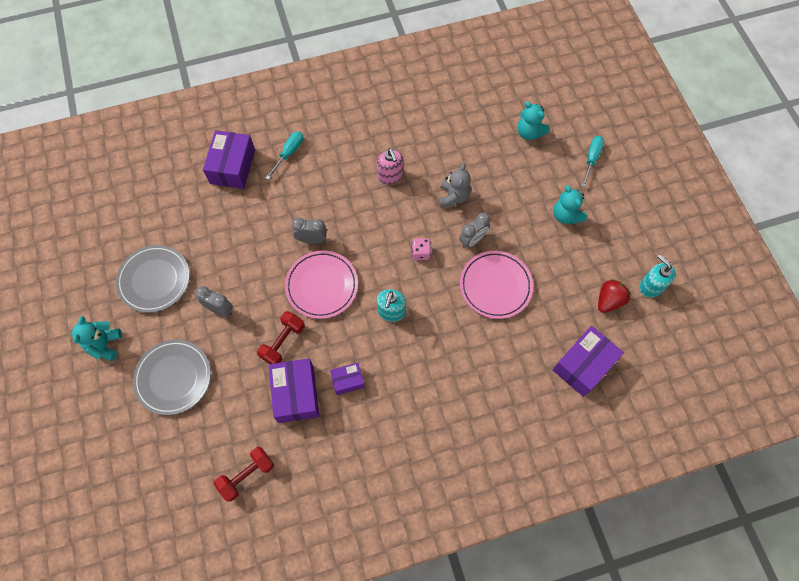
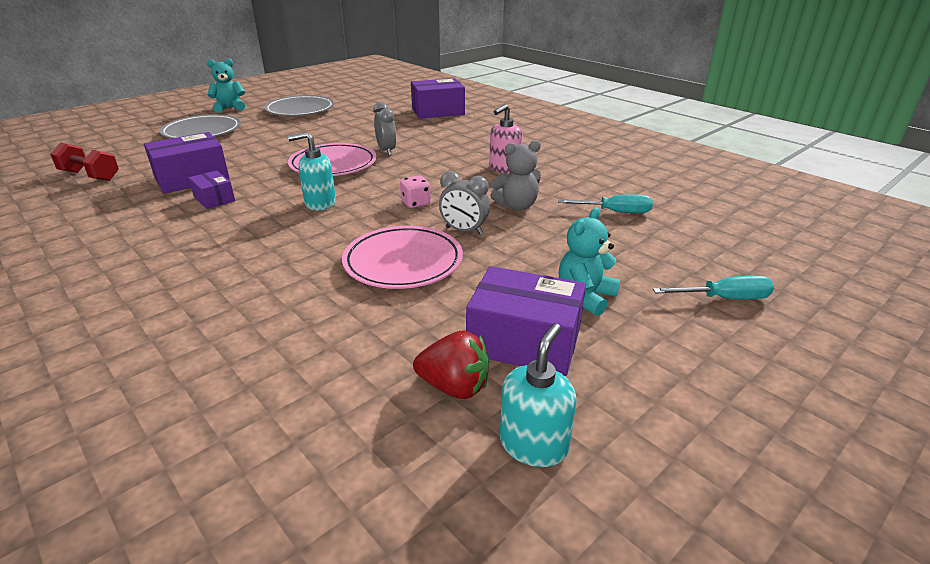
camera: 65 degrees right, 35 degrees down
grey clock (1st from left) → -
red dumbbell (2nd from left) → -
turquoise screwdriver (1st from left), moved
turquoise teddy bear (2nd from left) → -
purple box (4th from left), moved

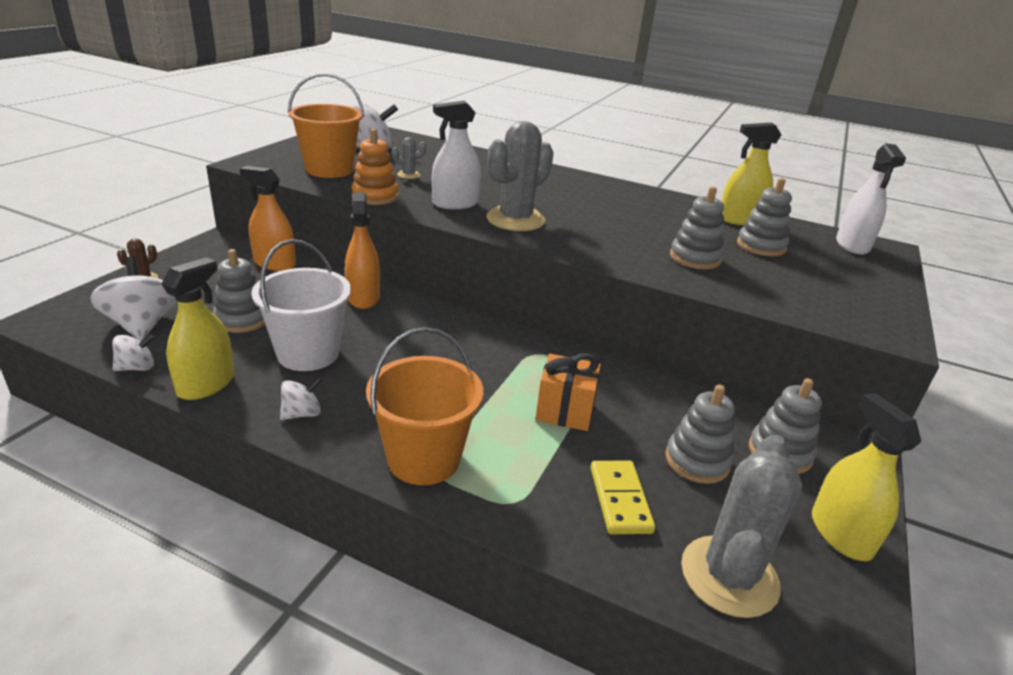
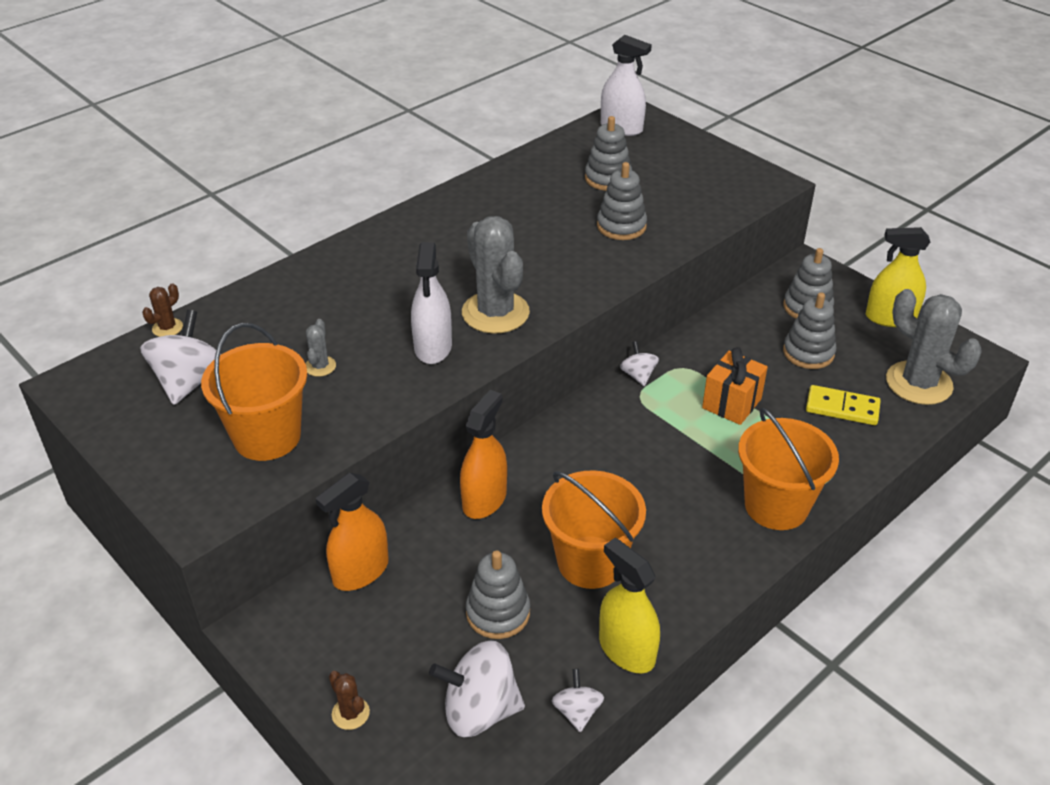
camera: 65 degrees left, 10 degrees up
white bucket → orange bucket (2nd from left)
white spinning top (3rd from left in the first image) → white spinning top (4th from left), moved
orange spray bottle (2nd from left), 105 degrees clockwise
orange stacking toy → -
yellow spray bottle (2nd from left) → -
- → brown cactus (1st from left)

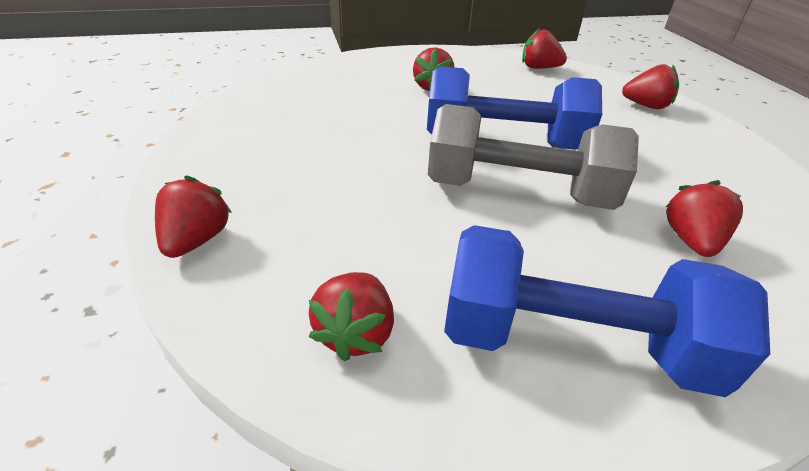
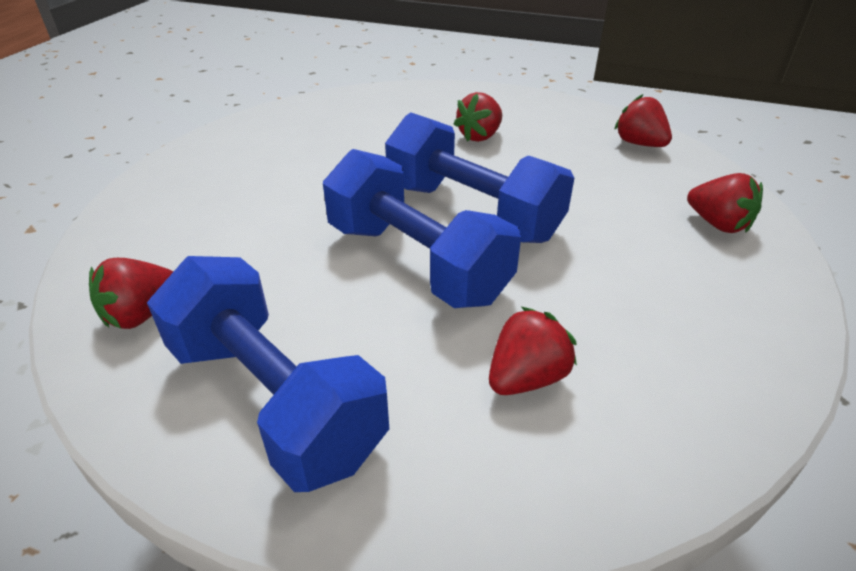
camera: 35 degrees right, 0 degrees up
red strawberry (1st from left) → -
grey dumbbell → blue dumbbell (2nd from left)

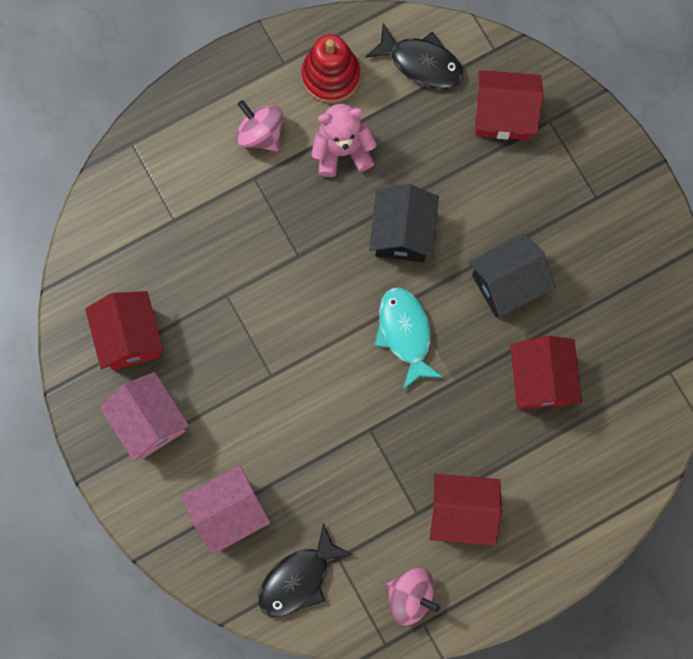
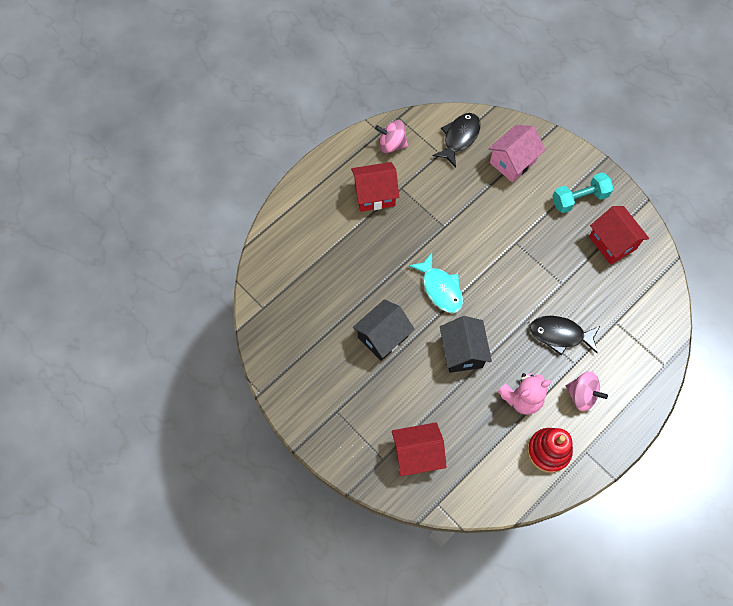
camera: 165 degrees right, 10 degrees down
pink house (1st from left) → turquoise dumbbell
black fish (2nd from left), moved
red house (4th from left) → -

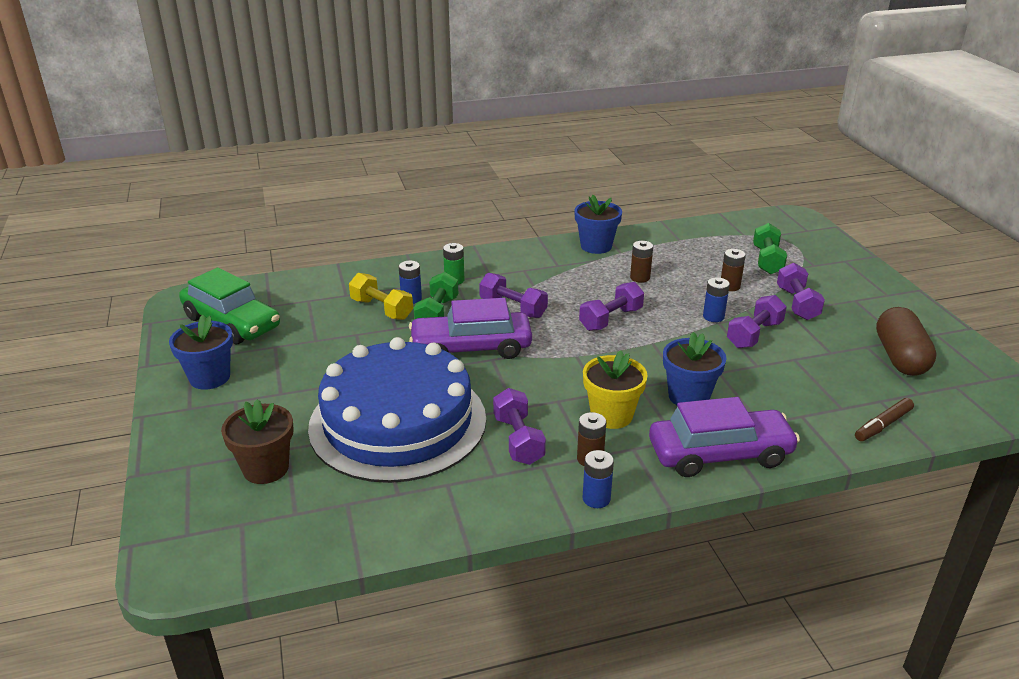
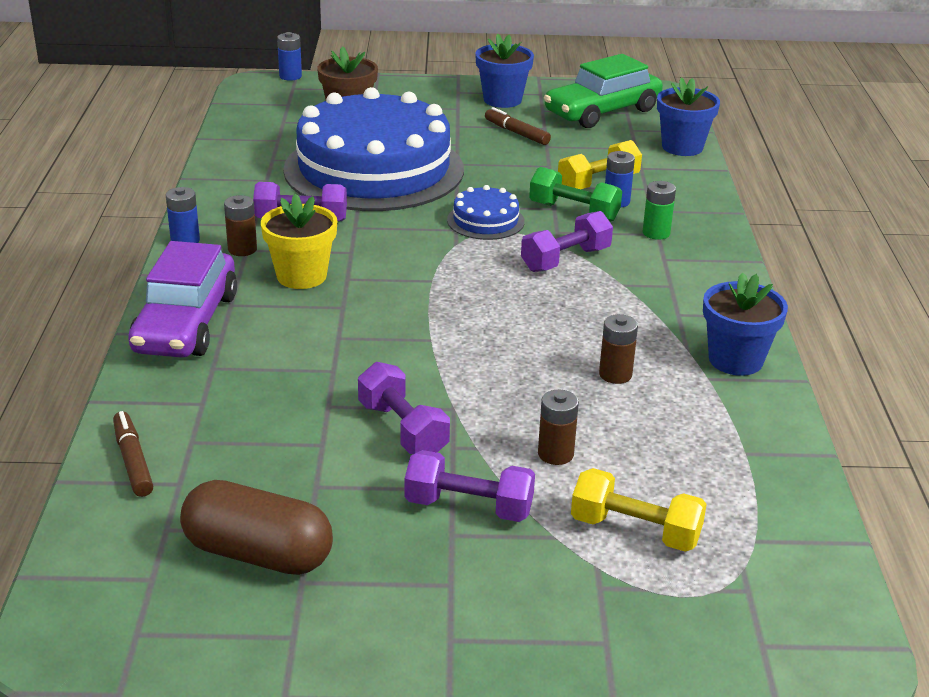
camera: 105 degrees right, 0 degrees up
purple car (1st from left) → blue cake (2nd from left)
purple dumbbell (3rd from left) → -
blue flower pot (3rd from left in the first image) → blue flower pot (2nd from left), moved
blue battery (3rd from left in the first image) → blue battery (2nd from left), moved
green dumbbell (2nd from left) → yellow dumbbell (2nd from left)
- → brown marker (2nd from left)

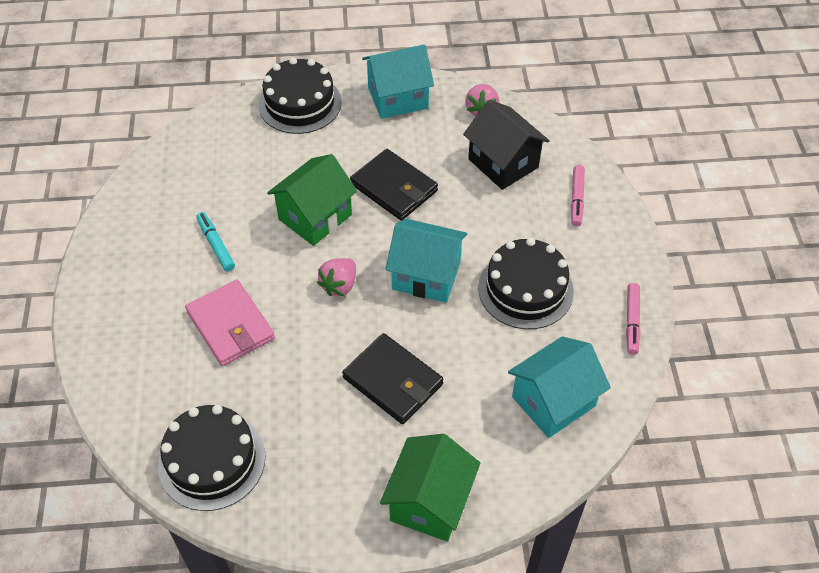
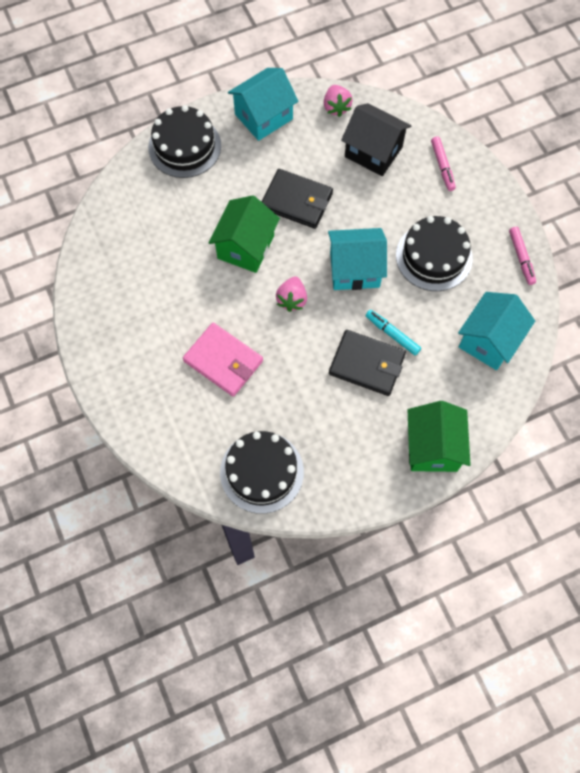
camera: 20 degrees left, 15 degrees up
turquoise marker, moved

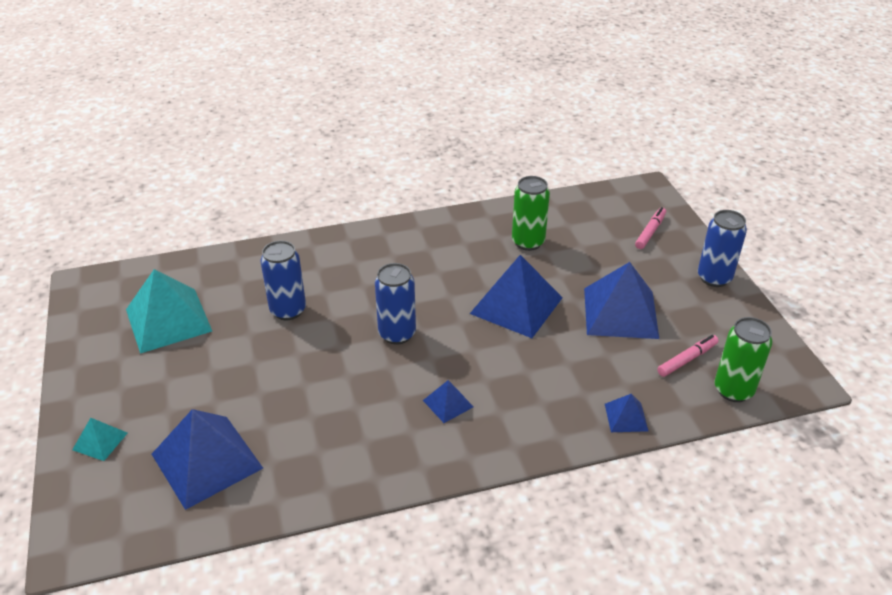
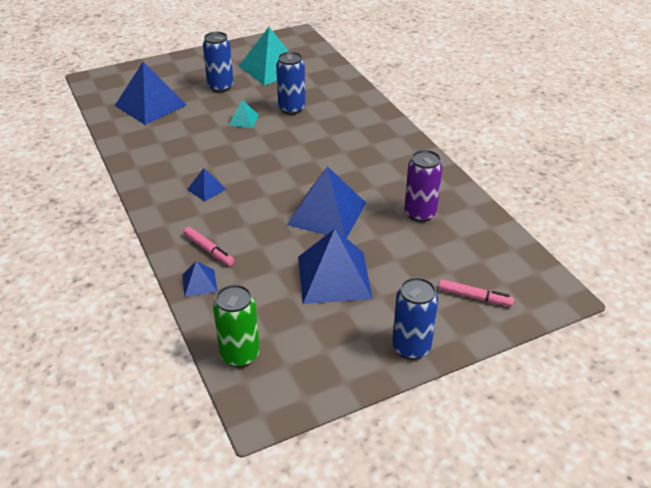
camera: 80 degrees right, 0 degrees up
turquoise pyramid (1st from left), moved
blue can (2nd from left in the first image) → blue can (1st from left), moved
green can (1st from left) → purple can
pink marker (2nd from left in the first image) → pink marker (1st from left), moved

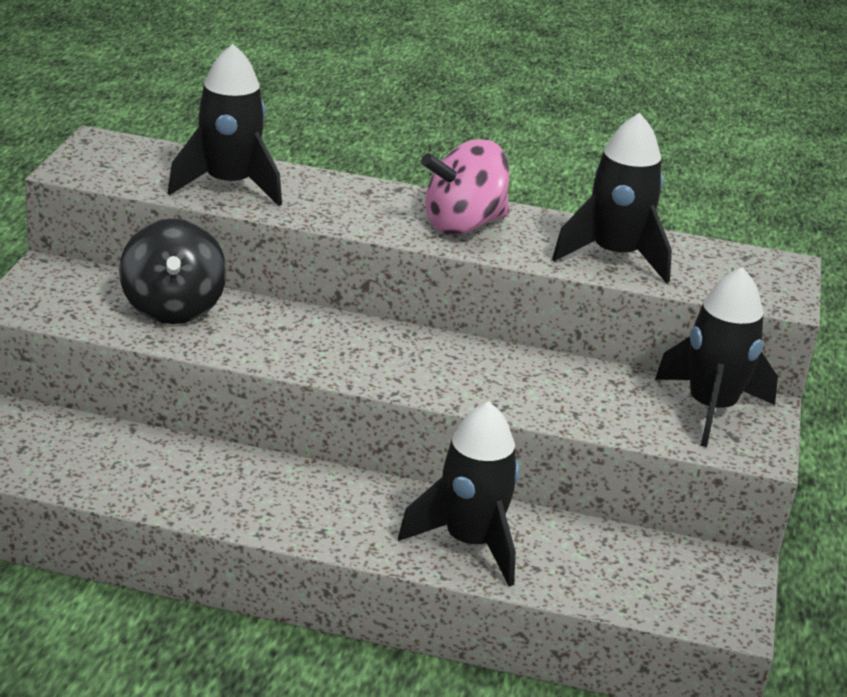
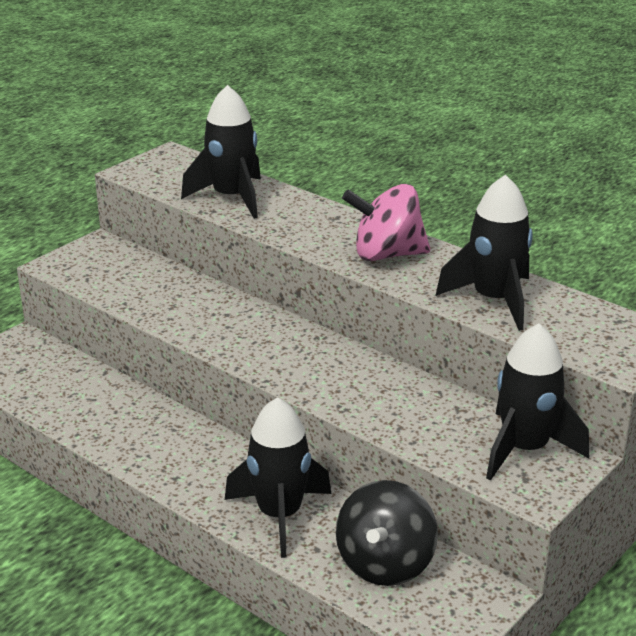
camera: 30 degrees right, 0 degrees up
black spinning top, moved

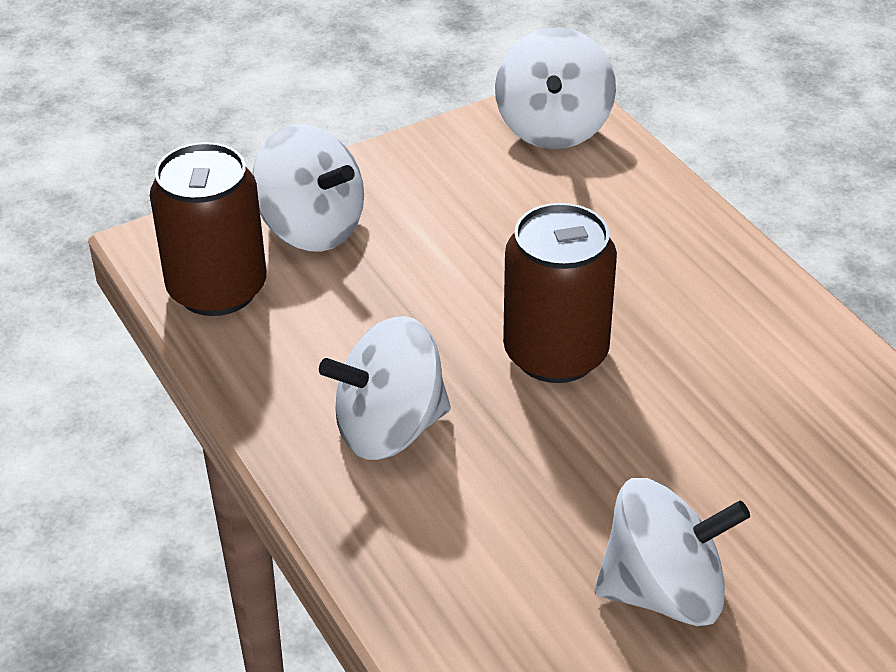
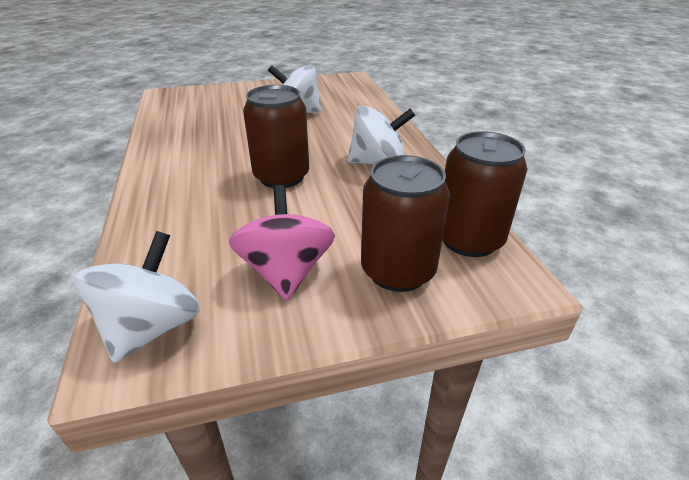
camera: 165 degrees left, 5 degrees down
white spinning top (1st from left) → brown can (2nd from left)
- → pink spinning top

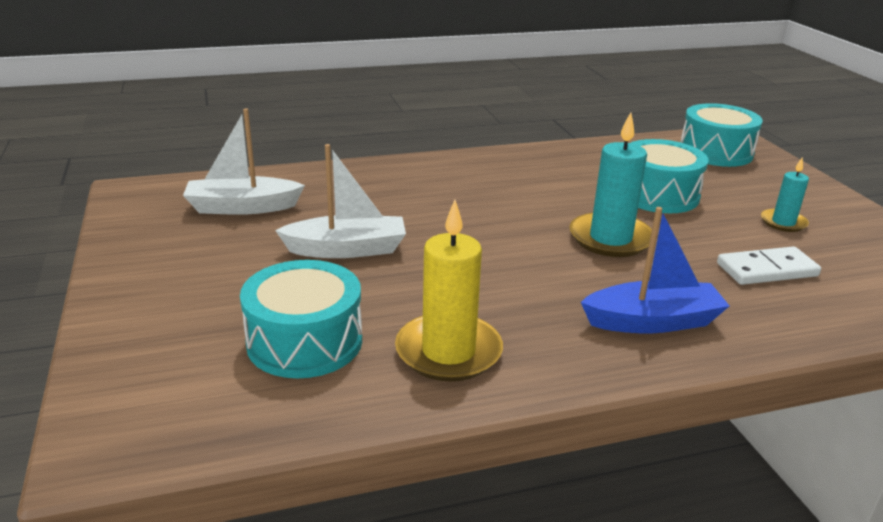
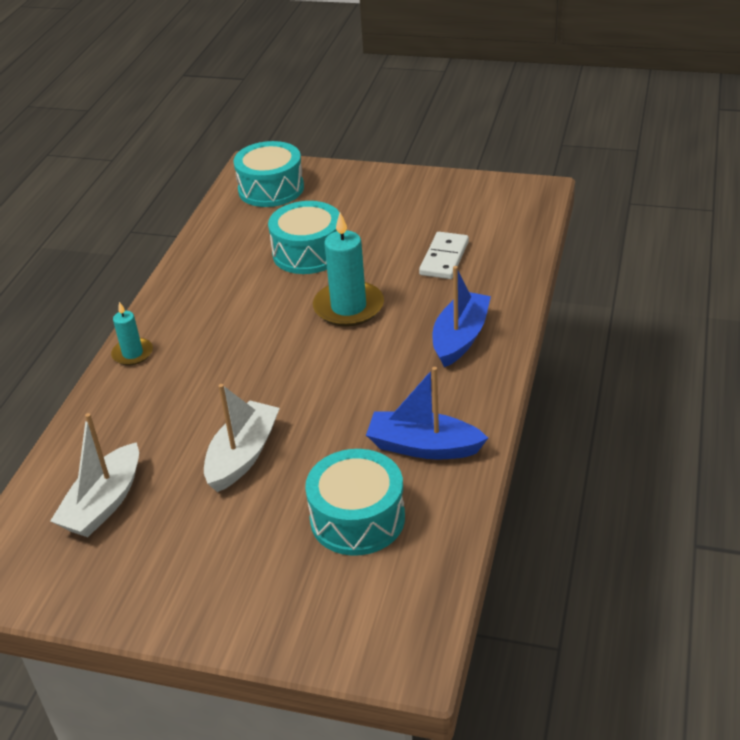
camera: 55 degrees left, 10 degrees up
yellow candle → blue boat (1st from left)
turquoise candle (2nd from left in the first image) → turquoise candle (1st from left), moved

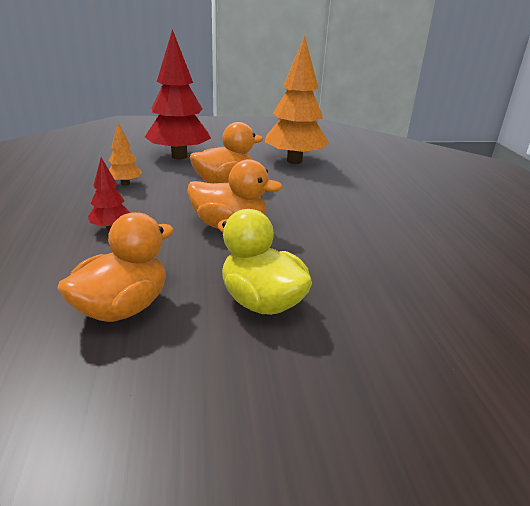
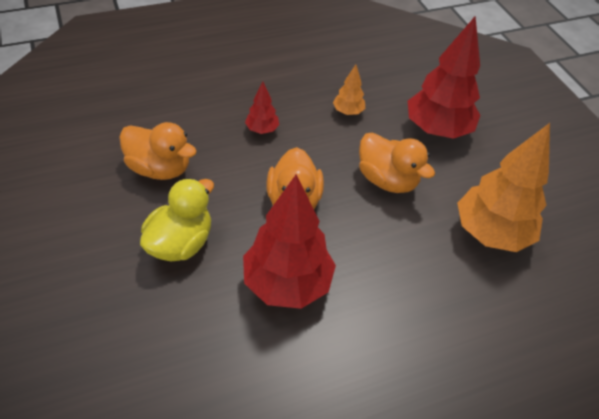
camera: 75 degrees right, 20 degrees up
- → red tree (2nd from left)

